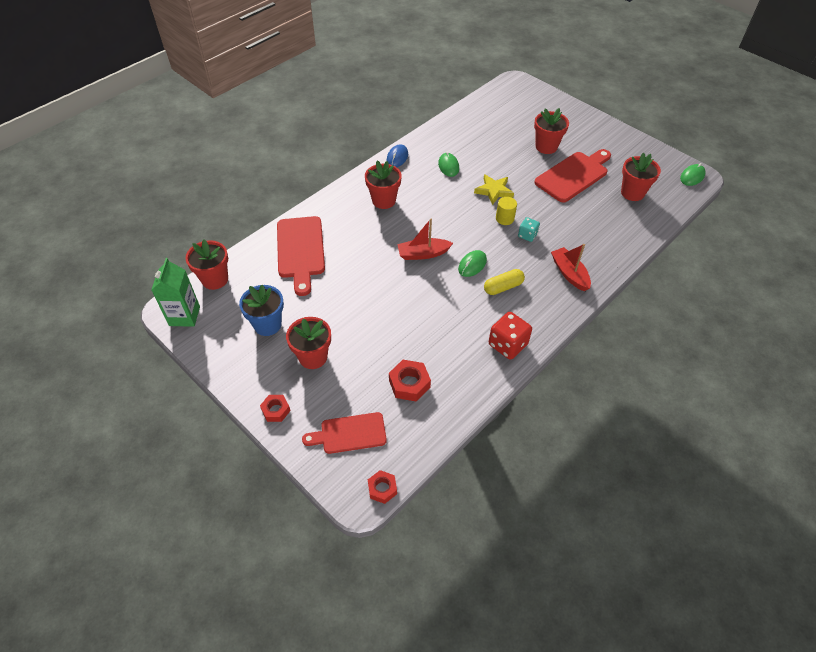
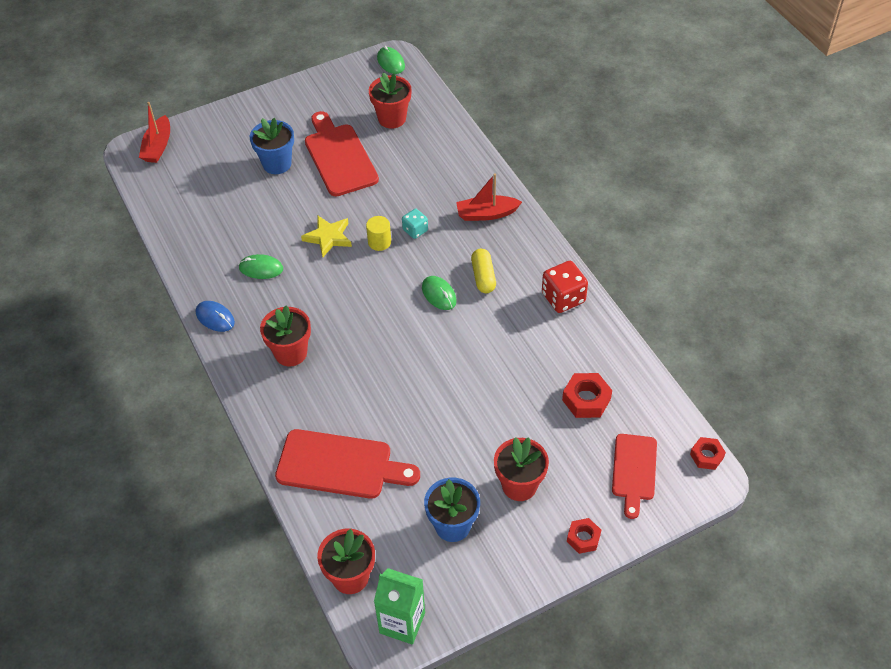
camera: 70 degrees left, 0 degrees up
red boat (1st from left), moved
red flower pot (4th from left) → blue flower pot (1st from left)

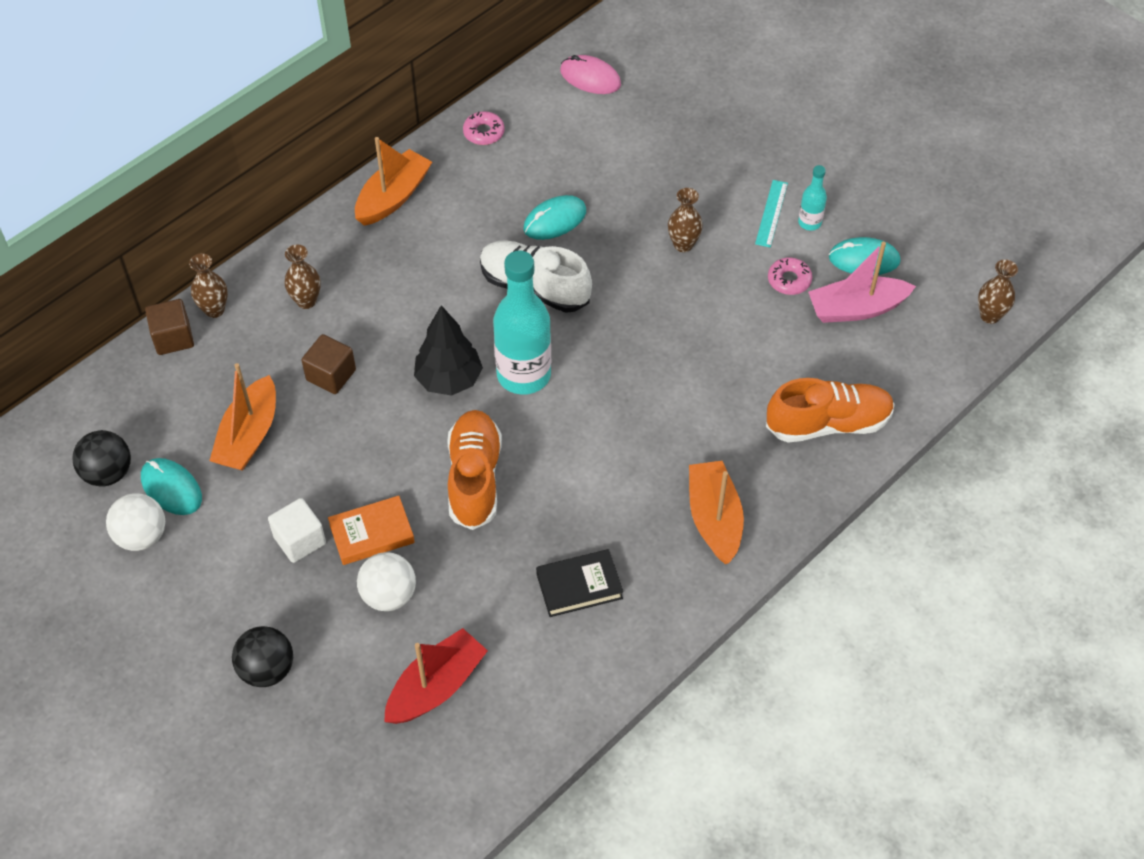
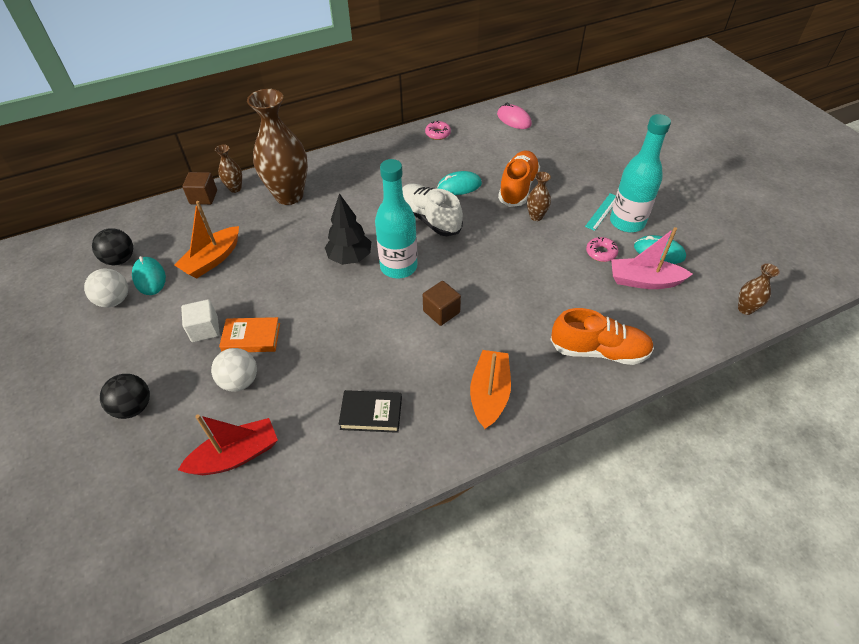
camera: 20 degrees right, 5 degrees down
brown vase (2nd from left), x2.24
brown cube (2nd from left), moved
orange boat (2nd from left) → -
orange shoe (1st from left), moved
turquoise bottle (2nd from left), x2.15

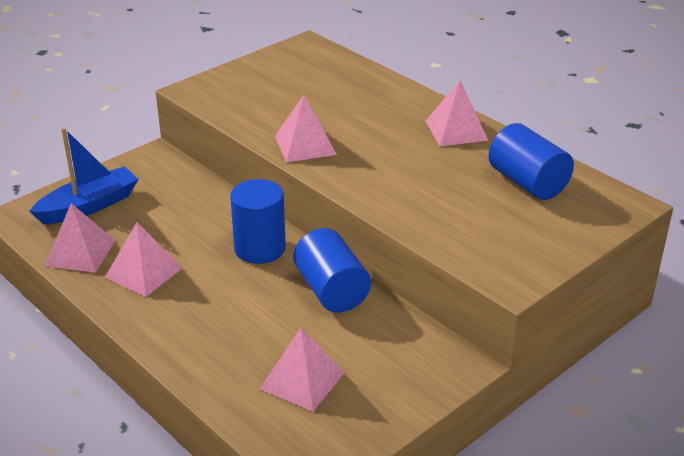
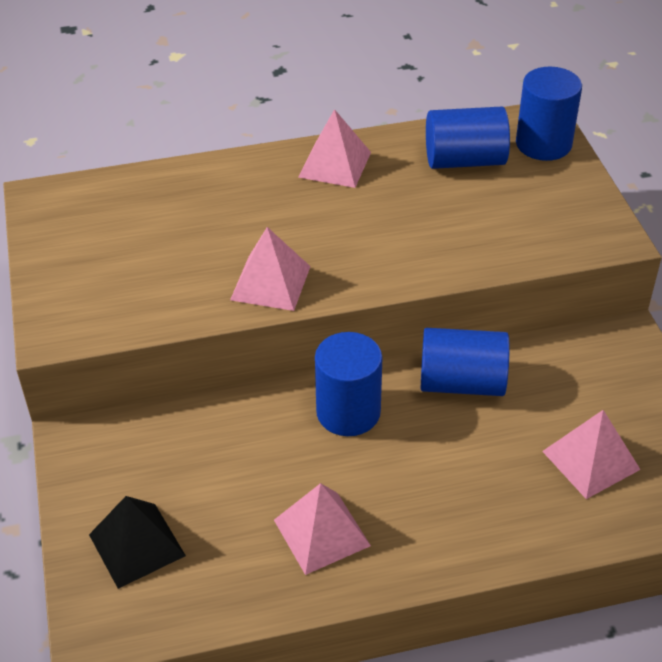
camera: 60 degrees left, 10 degrees up
blue boat → black pyramid
pink pyramid (1st from left) → -
- → blue cylinder (4th from left)

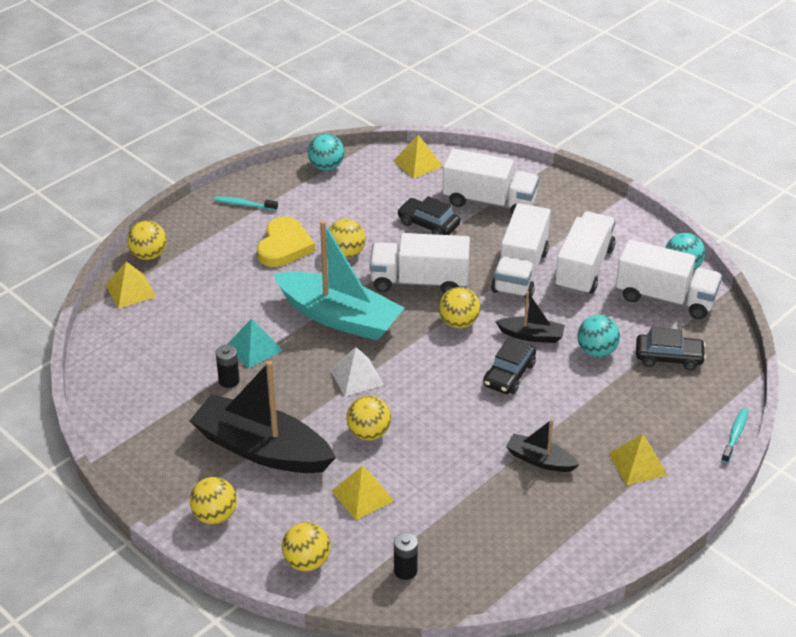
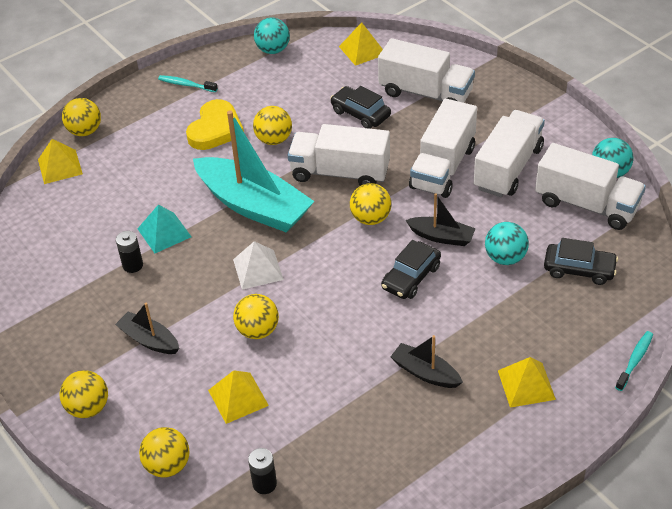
camera: 10 degrees right, 5 degrees up
black boat (1st from left), x0.48

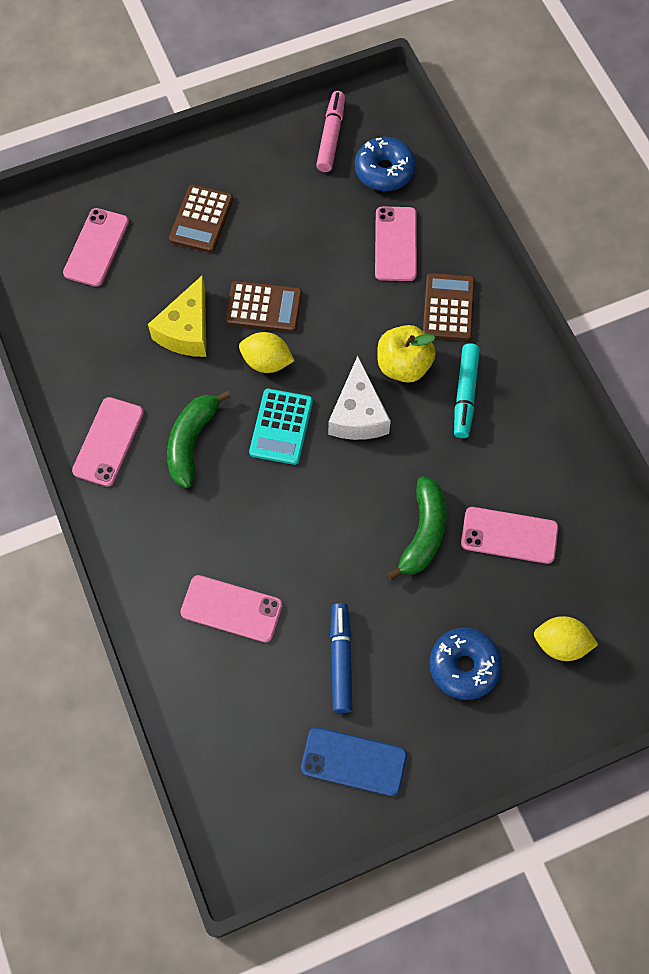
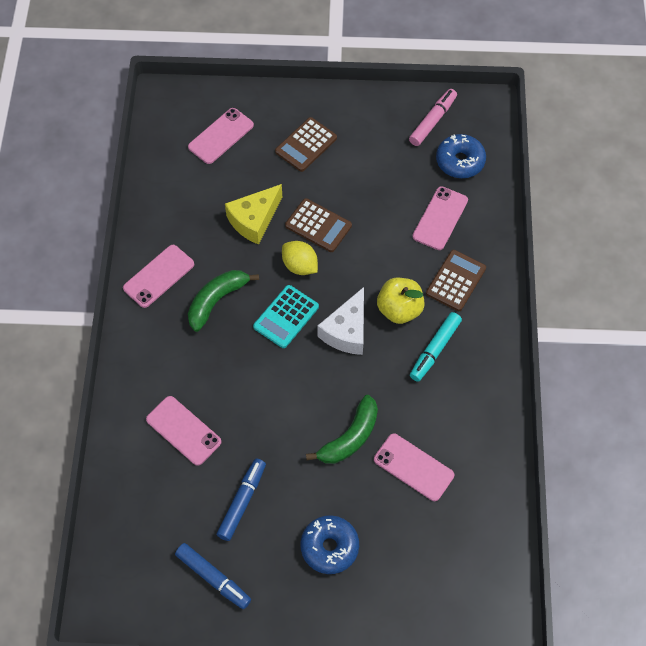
camera: 25 degrees right, 5 degrees down
blue phone → blue marker (1st from left)
yellow lemon (2nd from left) → -

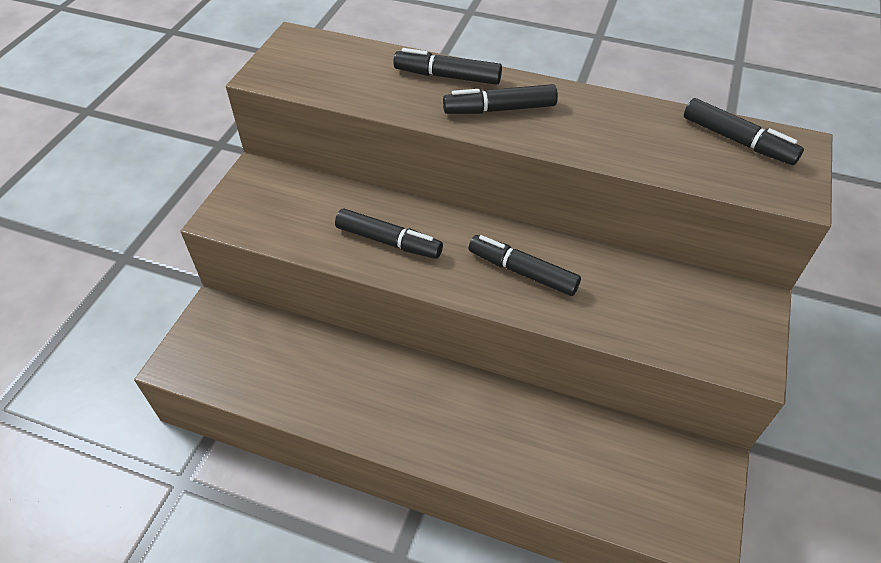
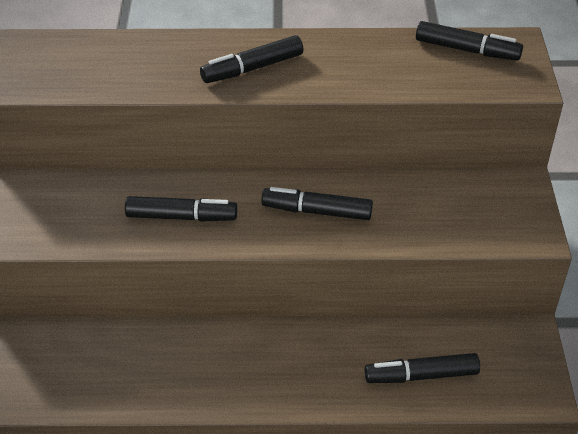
camera: 20 degrees left, 5 degrees down
black marker (2nd from left in the first image) → black marker (4th from left), moved

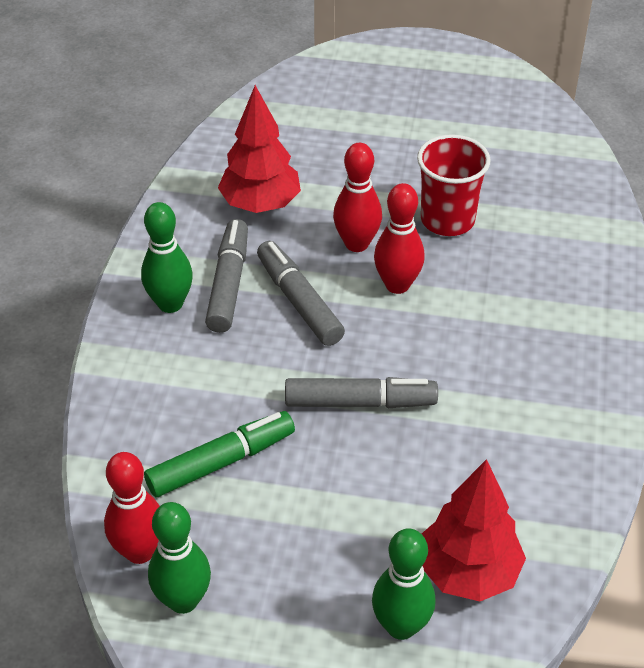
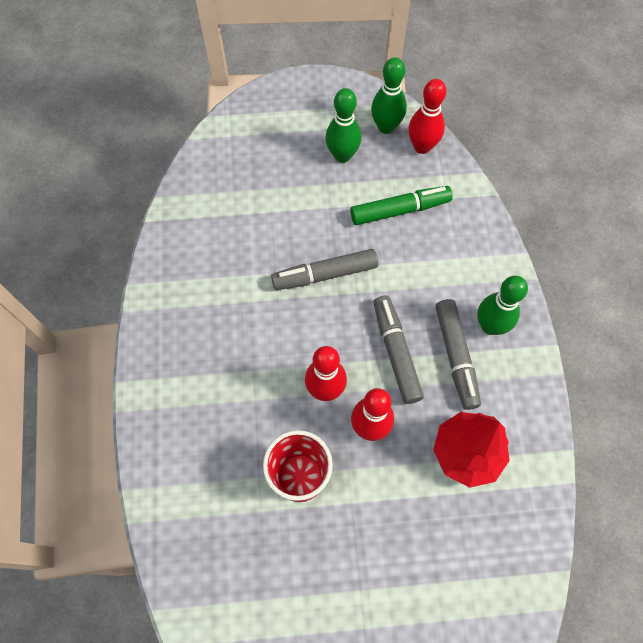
camera: 165 degrees right, 20 degrees up
green marker, 150 degrees counterclockwise
grey marker (2nd from left), 150 degrees counterclockwise
green bowling pin (3rd from left in the first image) → green bowling pin (1st from left), moved
red tree (2nd from left) → -

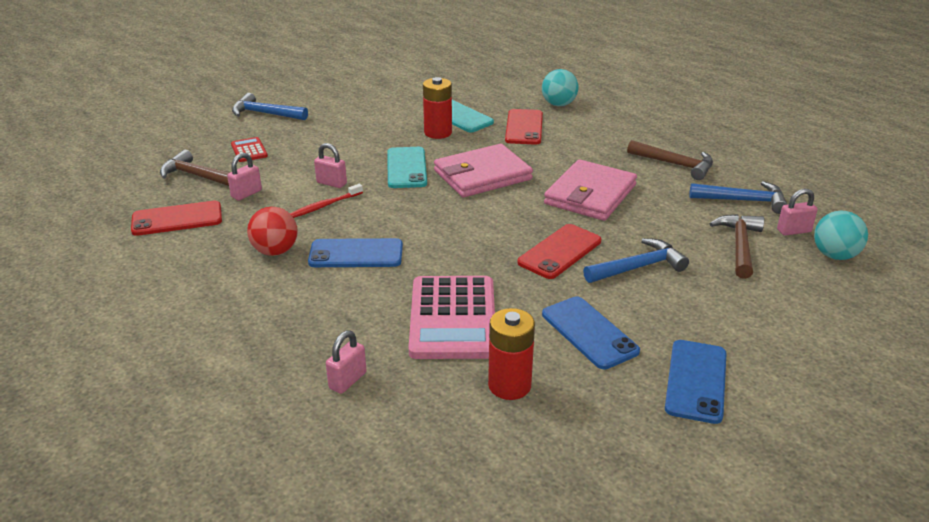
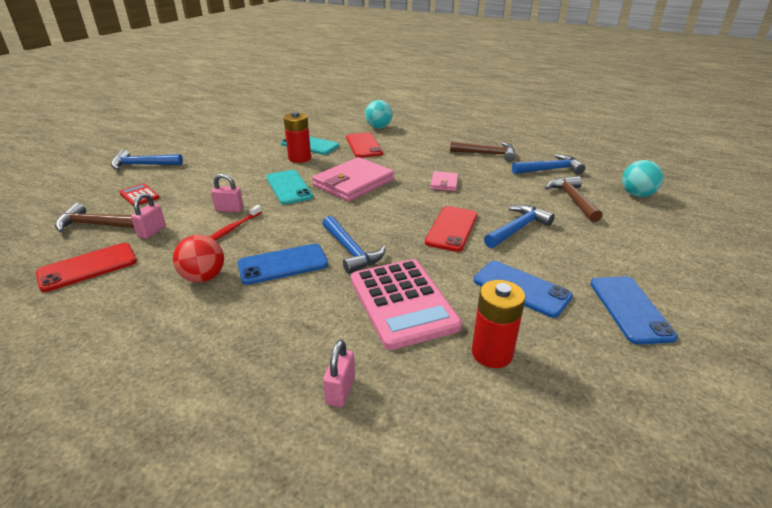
camera: 20 degrees left, 0 degrees up
pink wallet (2nd from left), x0.49
pink padlock (4th from left) → -
- → blue hammer (2nd from left)

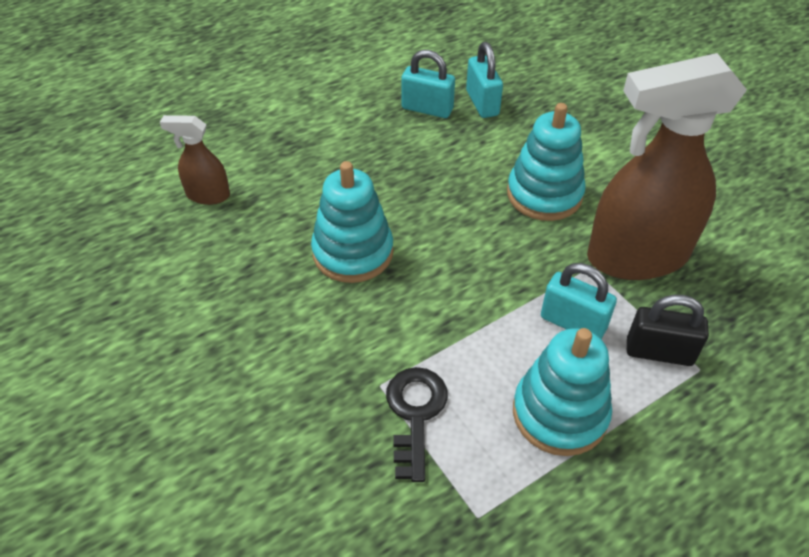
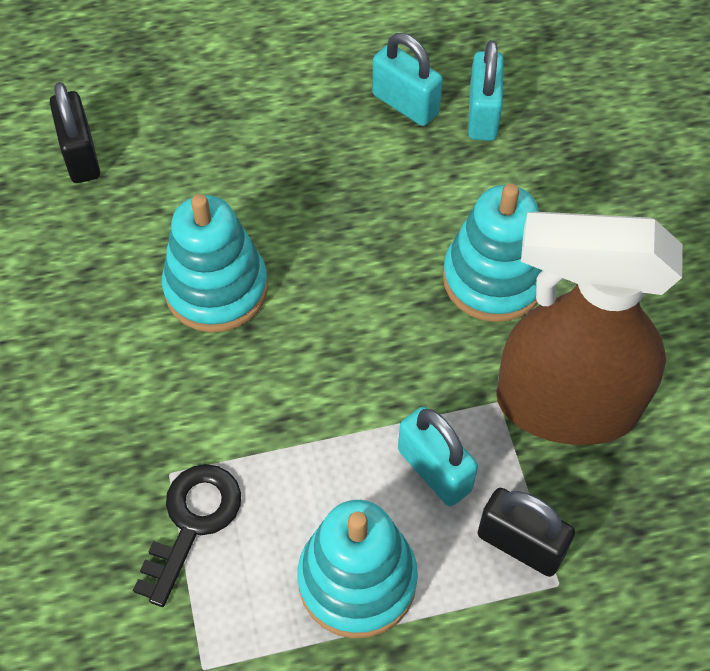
camera: 20 degrees right, 10 degrees up
brown spray bottle (1st from left) → black padlock (1st from left)

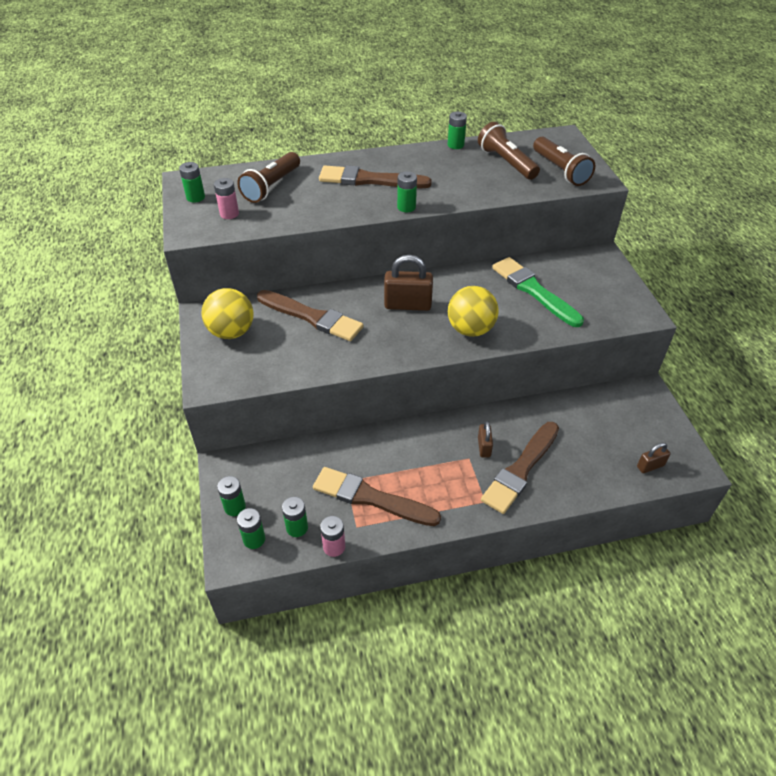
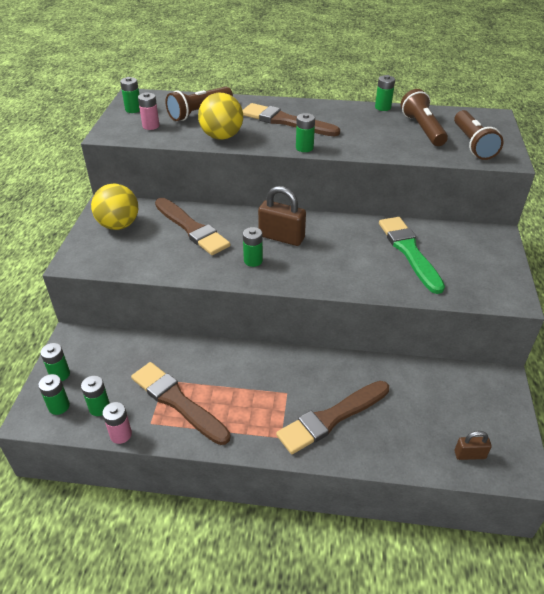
camera: 20 degrees right, 5 degrees down
yellow ball (2nd from left), moved
brown padlock (2nd from left) → -
- → green battery (5th from left)

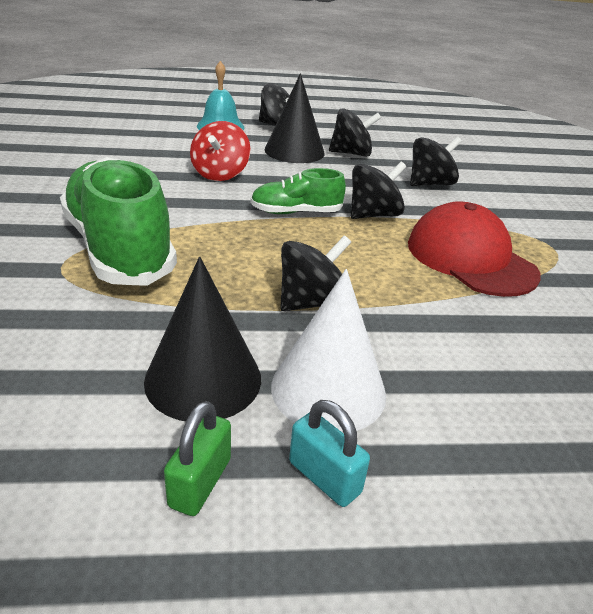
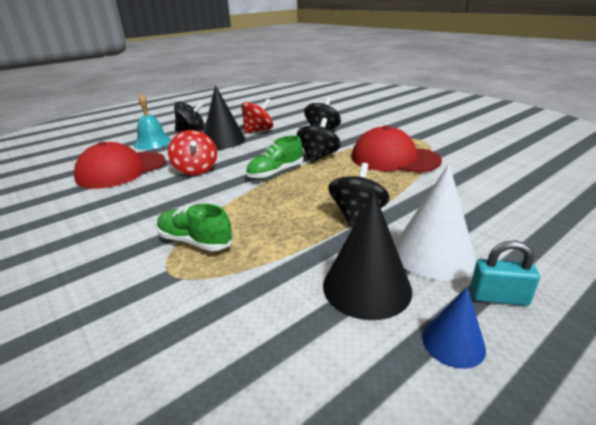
camera: 30 degrees left, 5 degrees down
green shoe (1st from left), x0.52
green padlock → blue cone
black spinning top (3rd from left) → red spinning top (2nd from left)
- → red cap (1st from left)

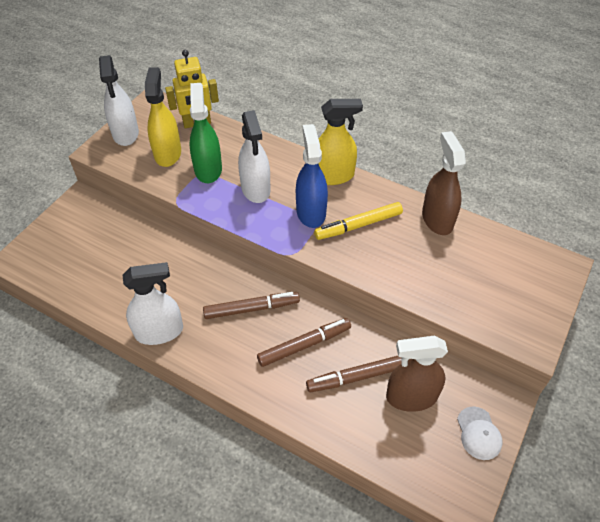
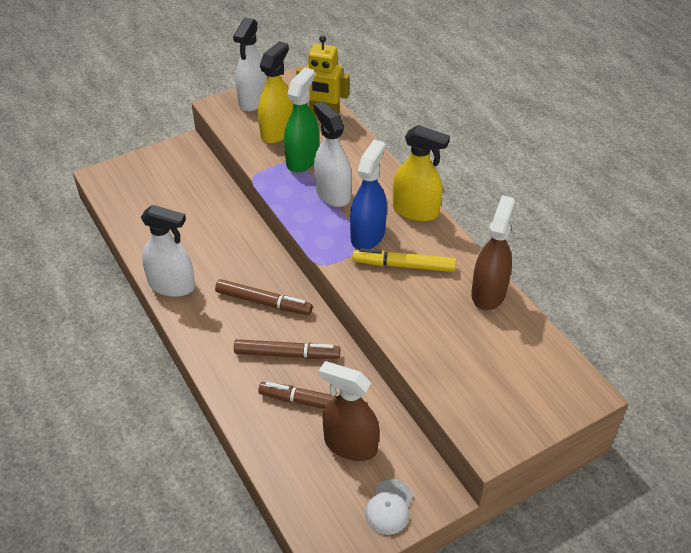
camera: 30 degrees right, 5 degrees down
white spray bottle (3rd from left), 135 degrees clockwise

